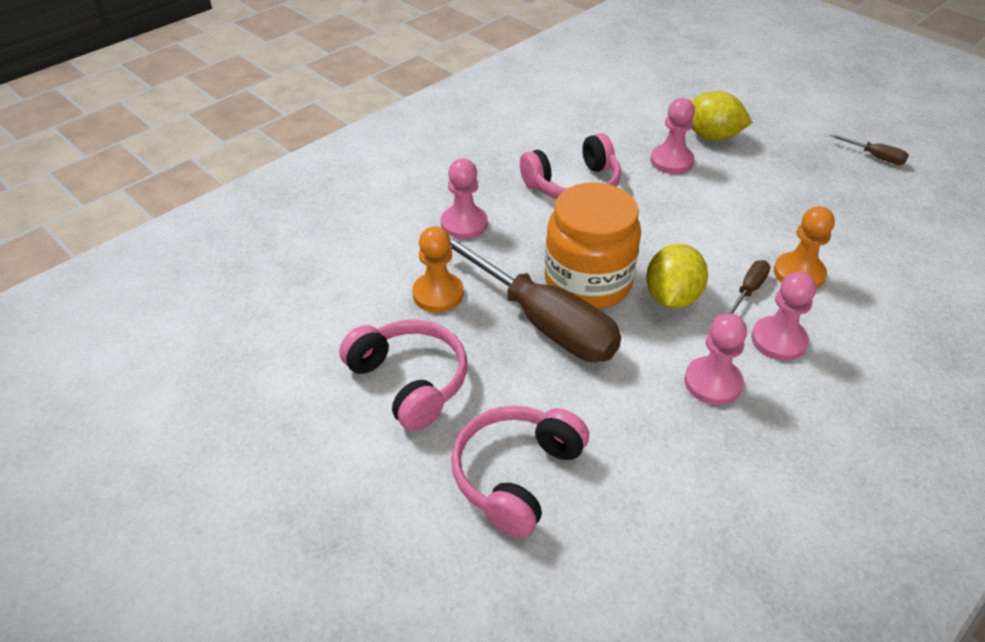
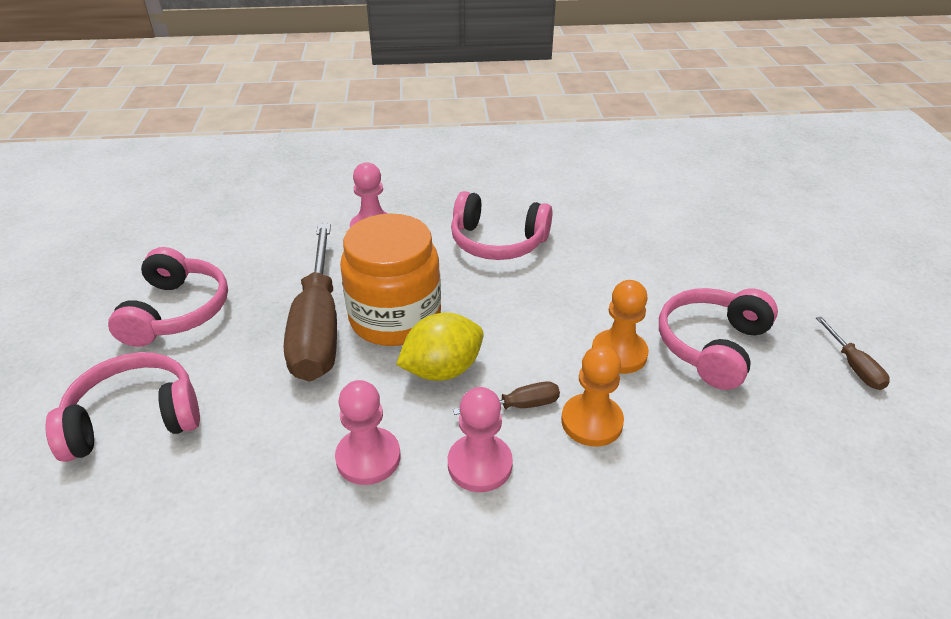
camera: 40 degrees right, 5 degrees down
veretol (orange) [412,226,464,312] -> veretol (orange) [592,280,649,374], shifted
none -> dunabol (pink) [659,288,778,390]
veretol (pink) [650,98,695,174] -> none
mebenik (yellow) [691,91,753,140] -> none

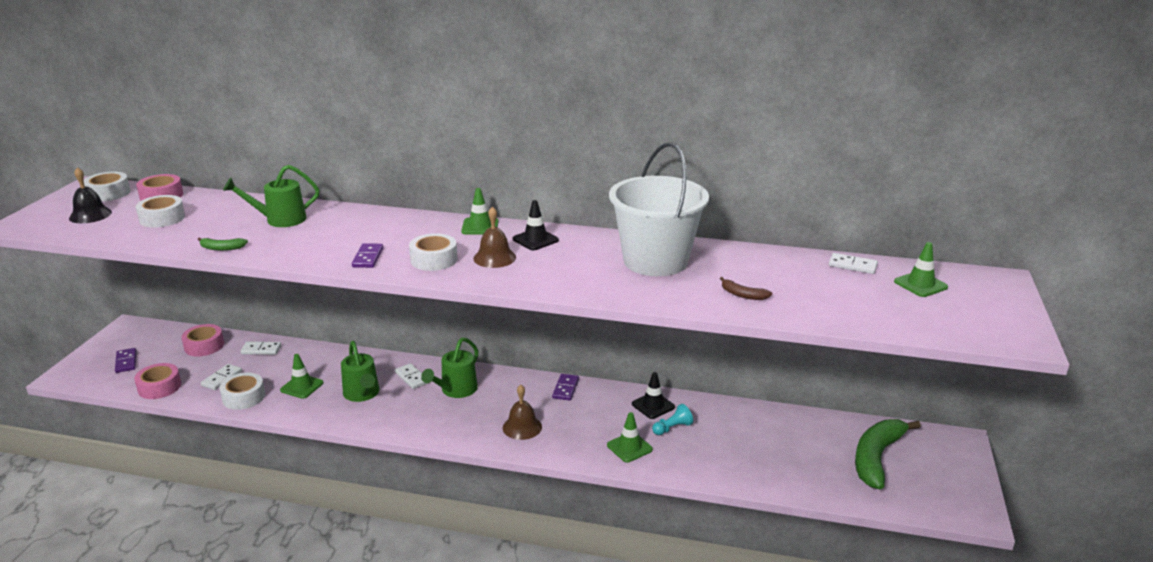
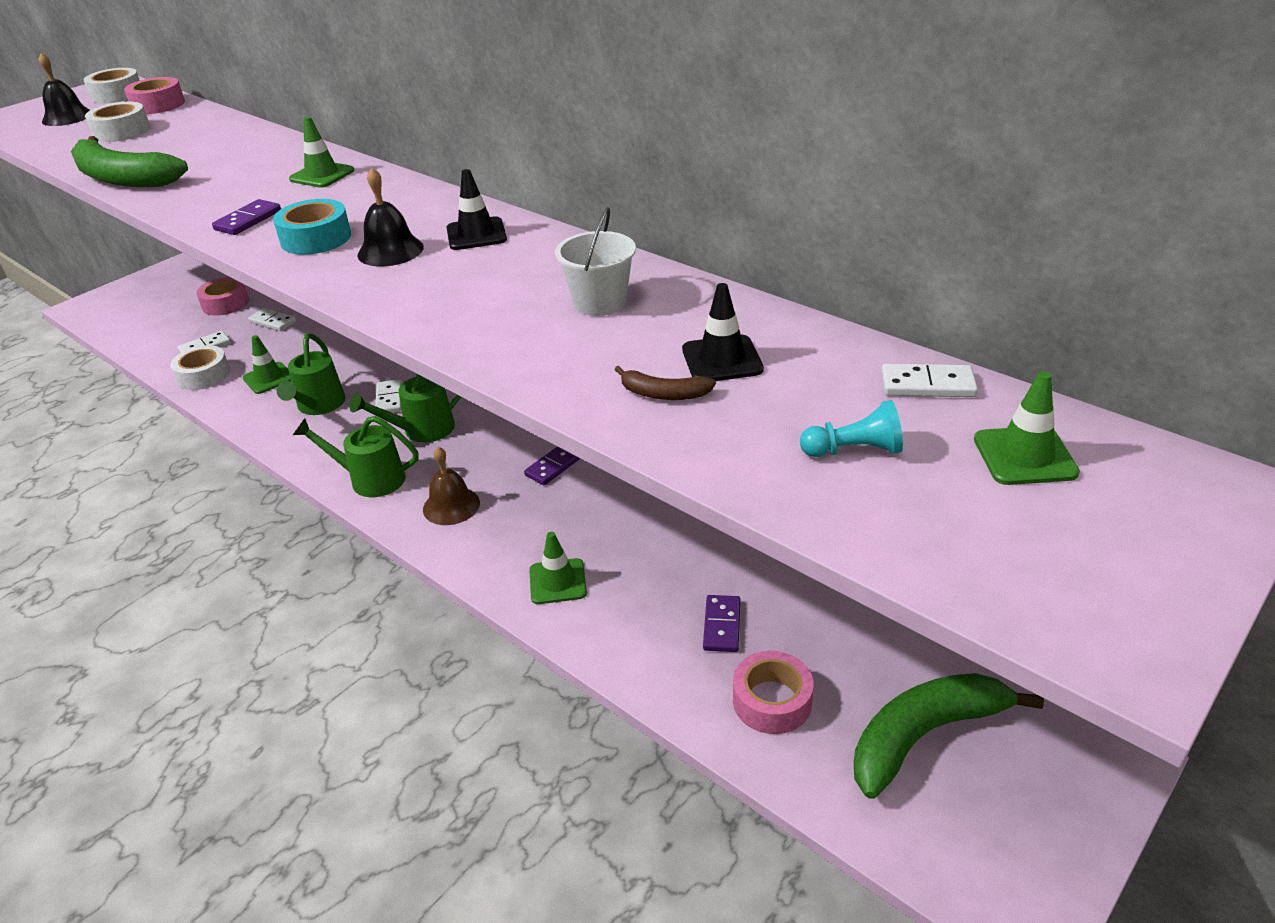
camera: 30 degrees right, 10 degrees up
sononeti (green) [198,237,248,251] -> sononeti (green) [71,136,188,187], x2.33
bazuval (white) [409,233,458,271] -> bazuval (turquoise) [273,199,351,255]
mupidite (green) [461,188,499,234] -> mupidite (green) [289,117,354,188], shifted
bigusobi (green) [223,165,319,227] -> bigusobi (green) [293,416,418,497], shifted
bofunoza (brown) [473,206,516,268] -> bofunoza (black) [357,168,424,266]
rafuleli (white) [609,142,709,276] -> rafuleli (white) [555,207,636,316], x0.48
sononeti (brown) [720,277,772,300] -> sononeti (brown) [615,366,716,400], 45 degrees counterclockwise
mupidite (black) [632,372,675,419] -> mupidite (black) [682,283,764,381], shifted
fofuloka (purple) [115,348,137,373] -> fofuloka (purple) [703,595,740,652], shifted
bazuval (pink) [134,363,181,399] -> bazuval (pink) [733,651,814,734], shifted
veretol (turquoise) [652,404,693,435] -> veretol (turquoise) [800,400,903,457], shifted
fofuloka (white) [829,253,878,274] -> fofuloka (white) [881,364,978,397], 45 degrees counterclockwise

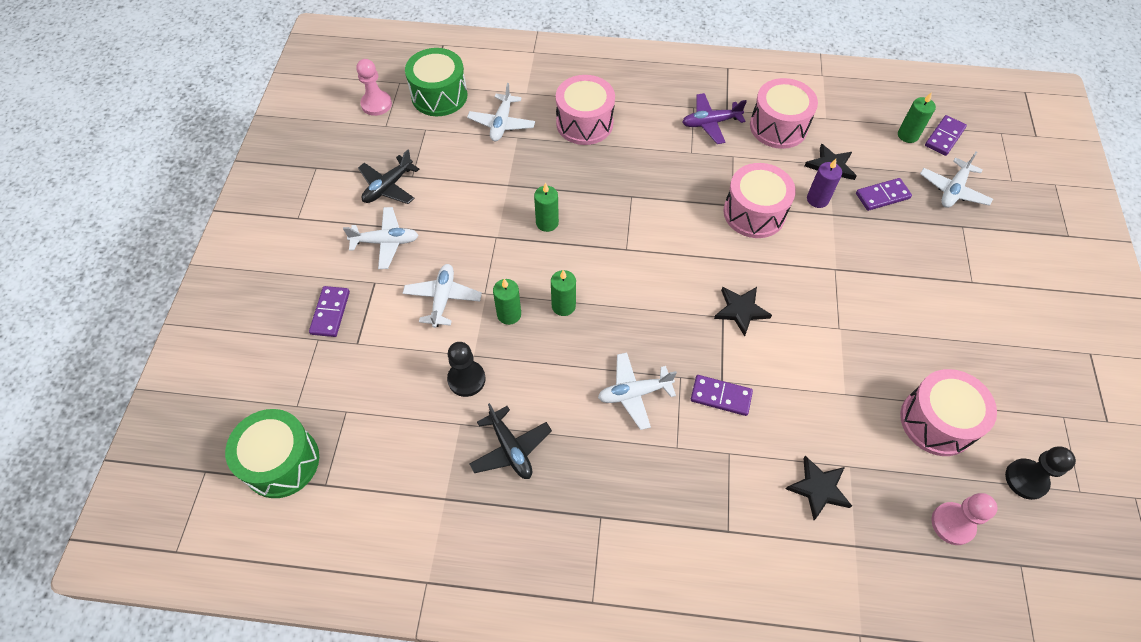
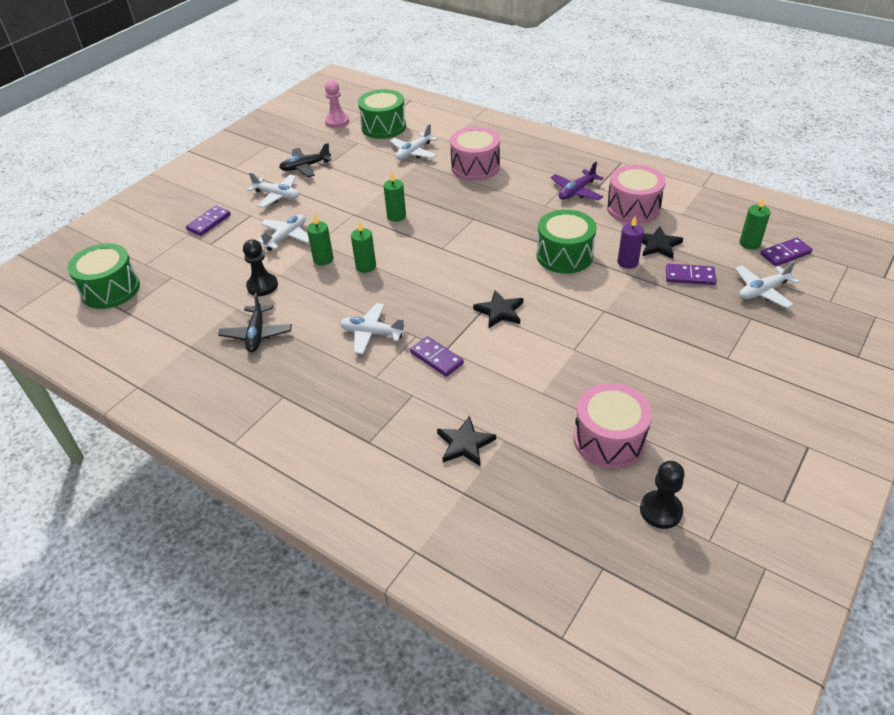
camera: 30 degrees right, 15 degrees down
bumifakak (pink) [723,163,796,238] -> bumifakak (green) [537,209,596,274]
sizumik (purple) [682,93,747,144] -> sizumik (purple) [551,162,604,200], 60 degrees counterclockwise
veretol (pink) [932,493,998,545] -> none

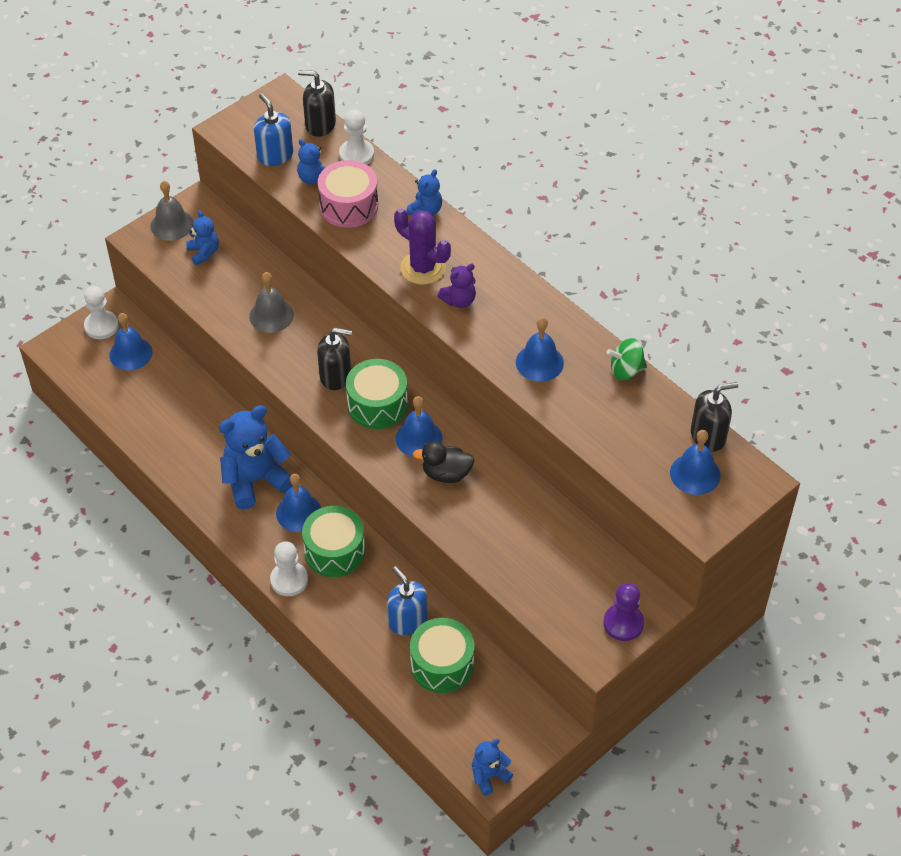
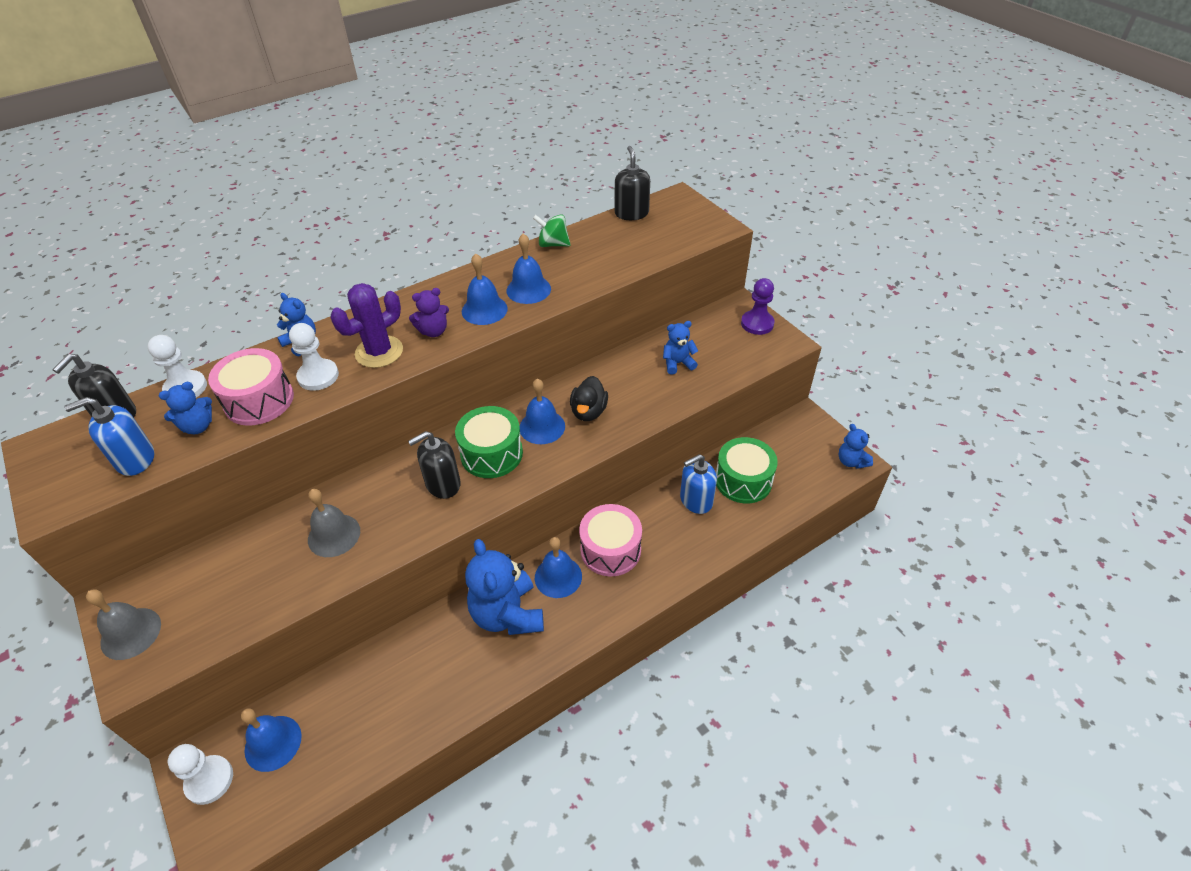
camera: 80 degrees left, 5 degrees down
veretol (white) [270,541,308,596] -> veretol (white) [289,323,339,391], shifted
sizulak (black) [317,328,352,390] -> sizulak (black) [408,431,461,499], 135 degrees counterclockwise
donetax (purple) [438,264,476,308] -> donetax (purple) [409,288,449,337], 90 degrees clockwise
bofunoza (blue) [670,430,720,495] -> bofunoza (blue) [462,253,508,325], shifted
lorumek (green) [607,338,647,380] -> lorumek (green) [533,214,571,247], 105 degrees clockwise
bumifakak (green) [302,506,365,577] -> bumifakak (pink) [579,504,642,576]
donetax (blue) [186,210,219,265] -> donetax (blue) [663,321,698,374], shifted

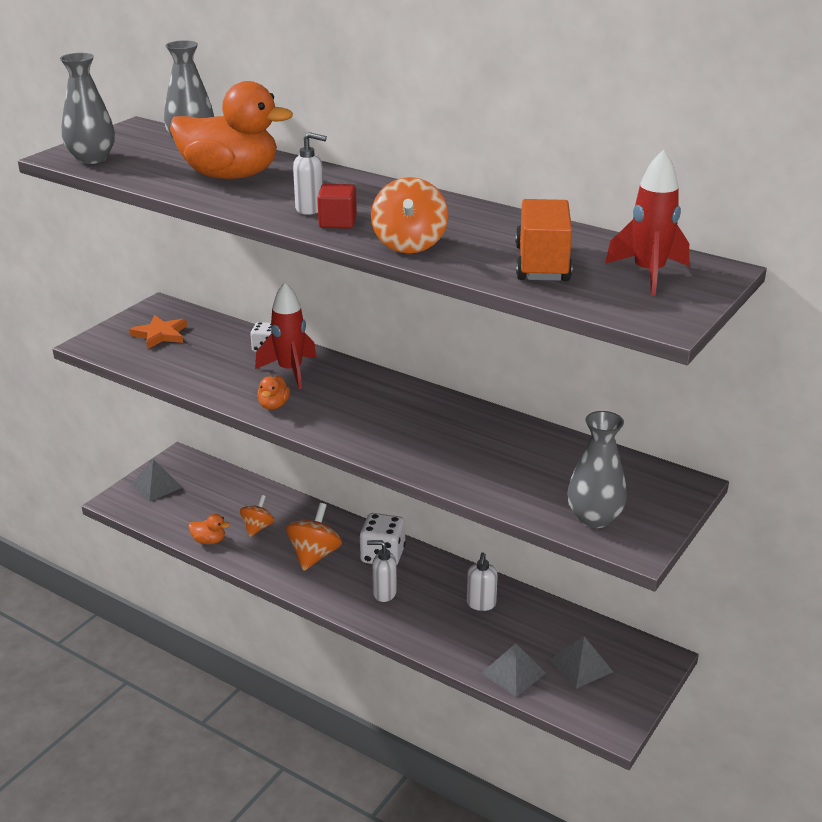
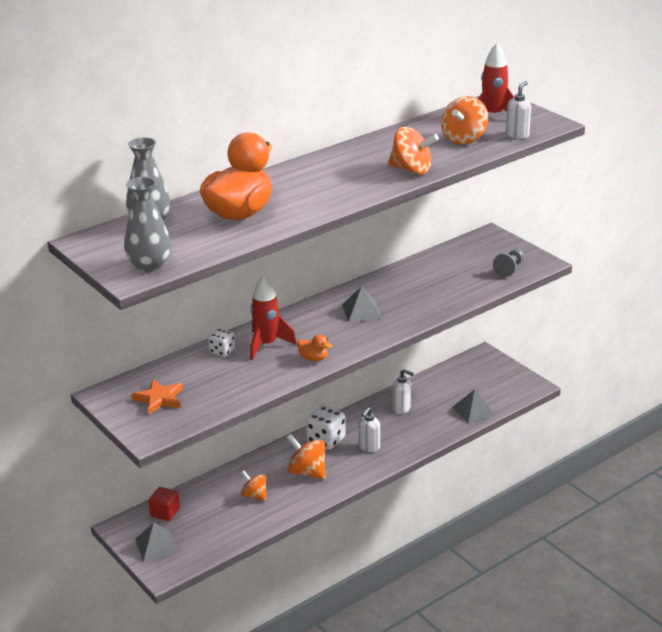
camera: 70 degrees left, 0 degrees up
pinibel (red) [317,184,357,229] -> pinibel (red) [148,487,180,521], shifted
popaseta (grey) [549,636,613,689] -> popaseta (grey) [342,286,382,322], shifted
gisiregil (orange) [515,199,572,281] -> lorumek (orange) [441,96,488,145]
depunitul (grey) [567,411,627,528] -> veretol (grey) [493,249,524,277]
sizulak (white) [293,132,327,215] -> sizulak (white) [506,81,531,139], shifted
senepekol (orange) [189,514,230,544] -> none

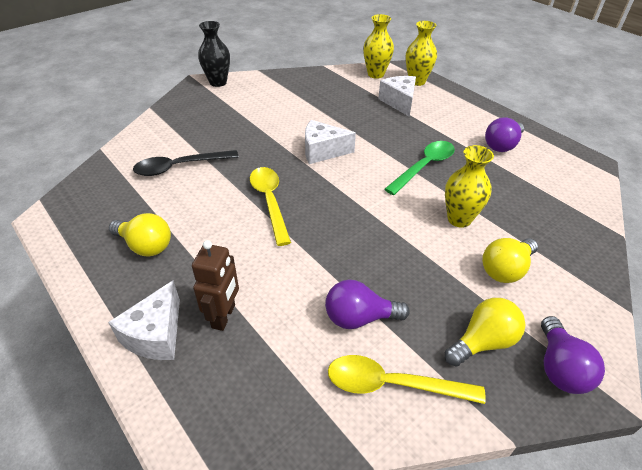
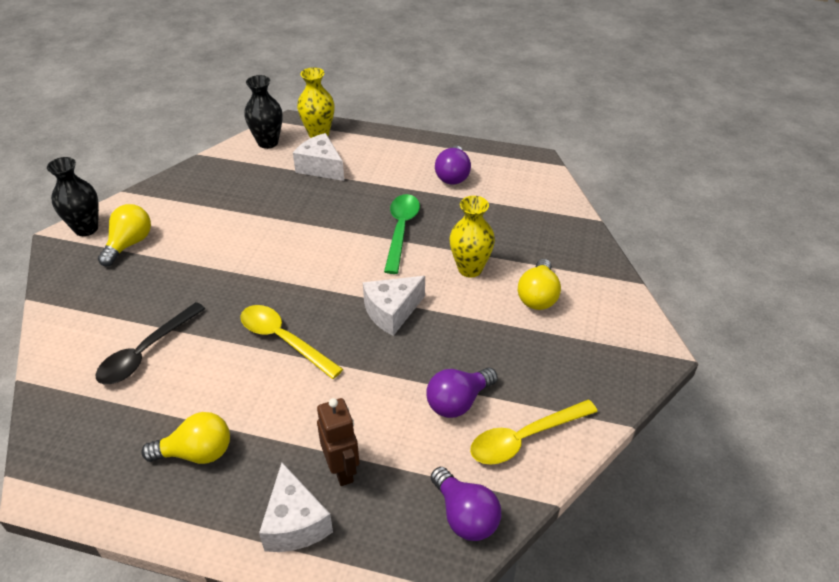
camera: 35 degrees left, 0 degrees up
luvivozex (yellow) [445,298,525,367] -> luvivozex (yellow) [98,204,151,266], shifted
depunitul (yellow) [363,14,394,79] -> depunitul (black) [244,75,282,149]
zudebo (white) [305,120,356,164] -> zudebo (white) [363,276,425,336], shifted
luvivozex (purple) [541,316,605,394] -> luvivozex (purple) [431,467,501,541], shifted

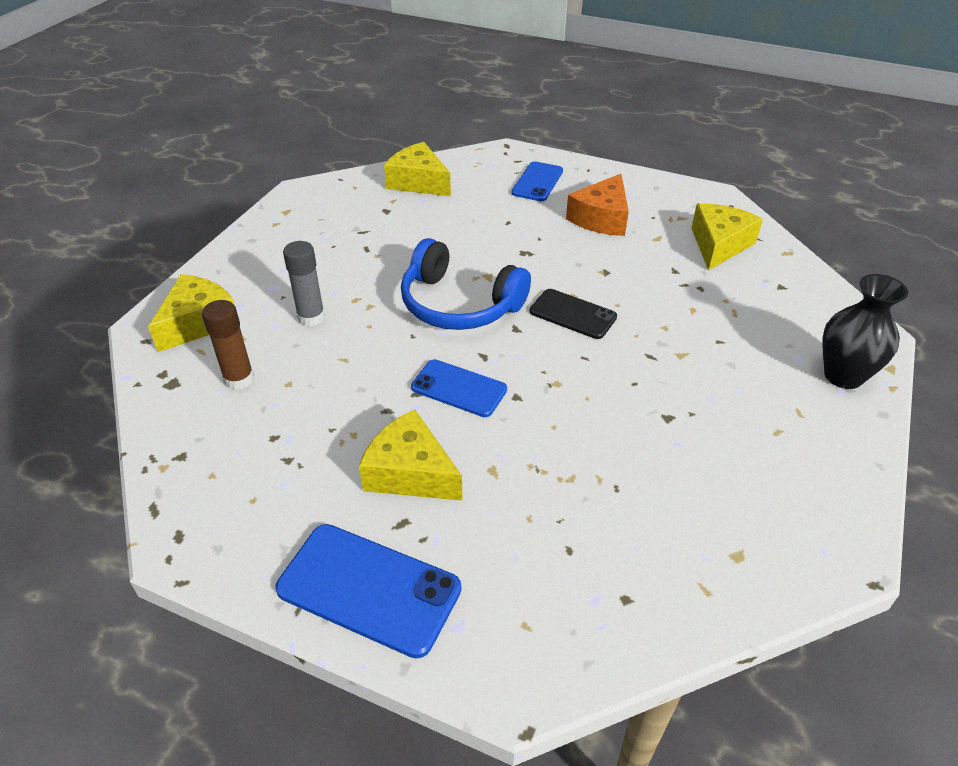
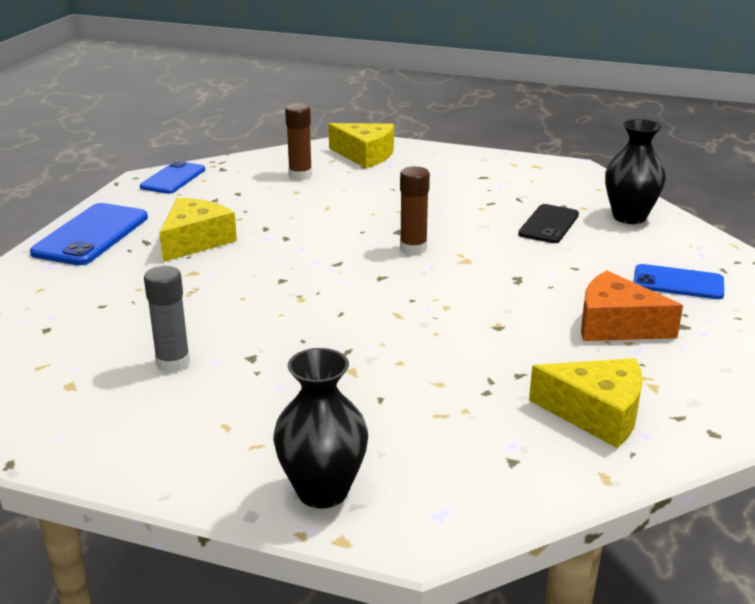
camera: 85 degrees right, 15 degrees down
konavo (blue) [411,359,507,417] -> konavo (blue) [140,161,205,194], shifted
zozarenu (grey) [283,241,325,327] -> zozarenu (grey) [144,266,190,373], shifted
dunabol (blue) [401,238,531,330] -> zozarenu (brown) [400,166,430,255]
konavo (black) [530,289,617,339] -> konavo (black) [518,204,579,243], shifted
zudebo (yellow) [384,142,451,196] -> depunitul (black) [605,119,666,224]

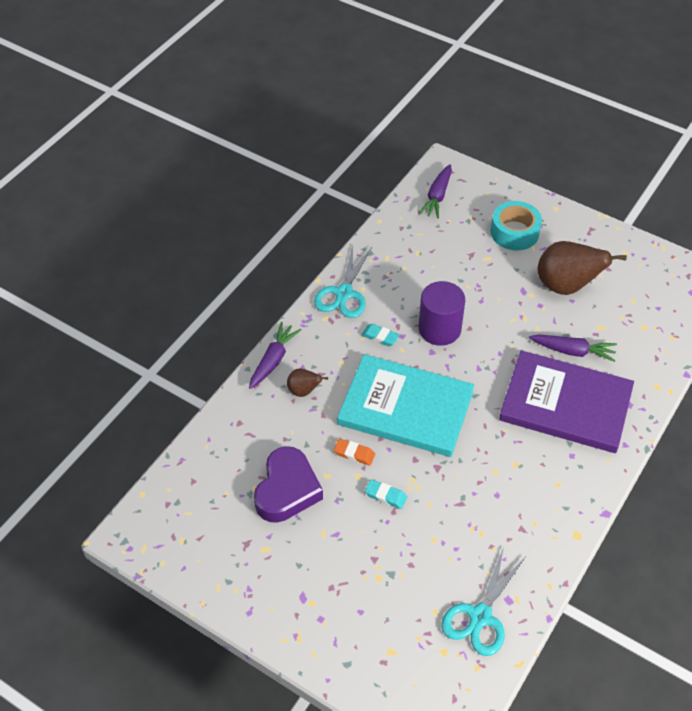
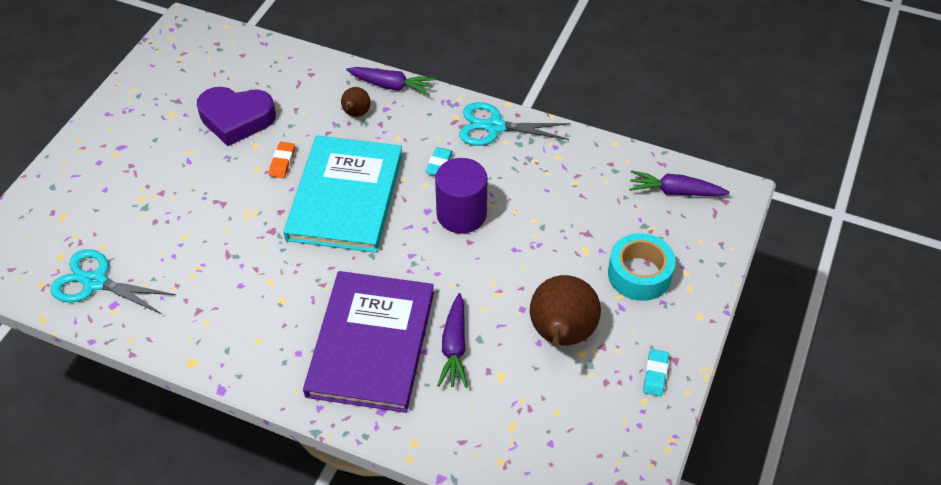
camera: 80 degrees right, 0 degrees up
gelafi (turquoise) [365,479,407,509] -> gelafi (turquoise) [643,349,669,396], shifted

